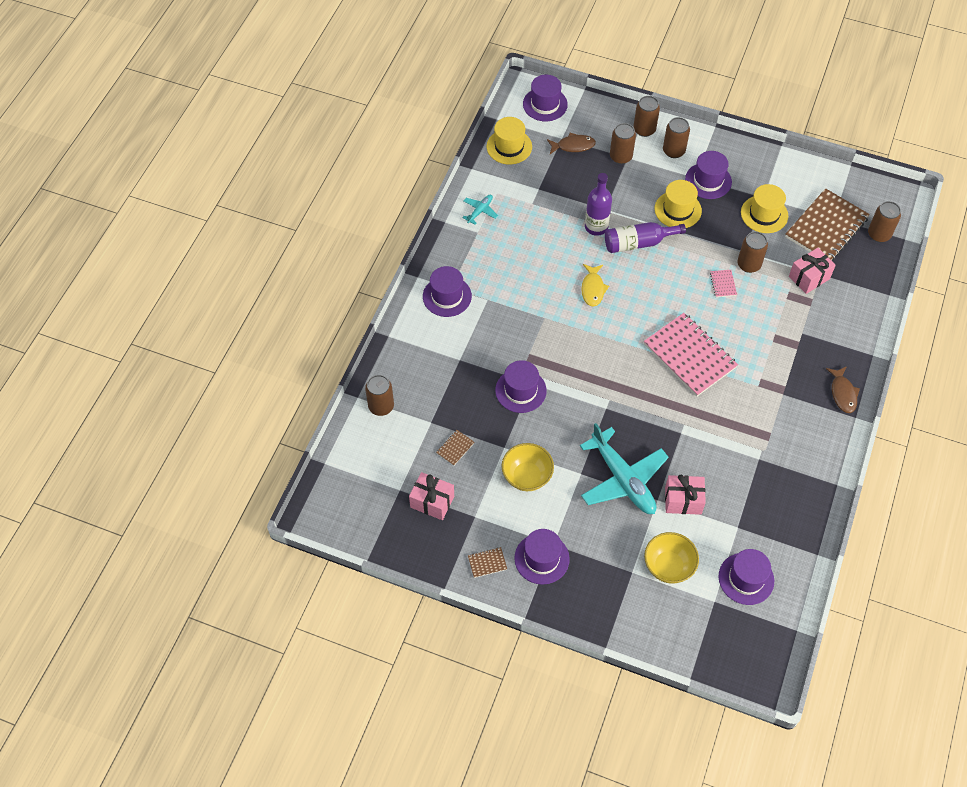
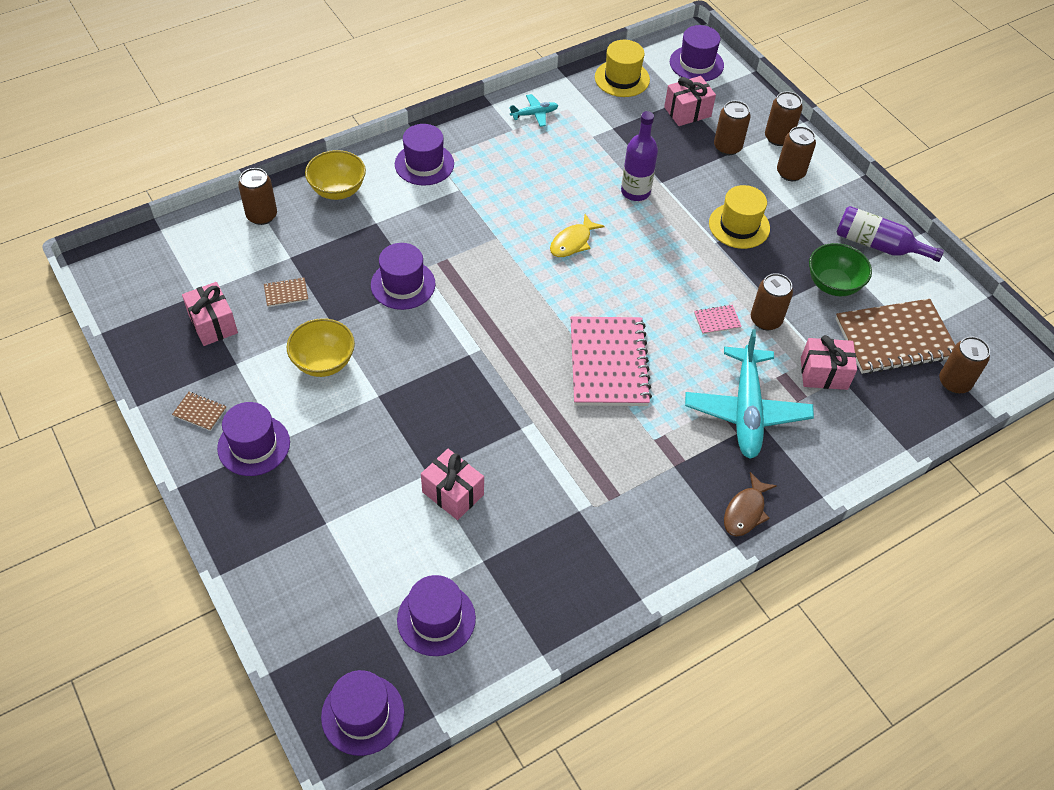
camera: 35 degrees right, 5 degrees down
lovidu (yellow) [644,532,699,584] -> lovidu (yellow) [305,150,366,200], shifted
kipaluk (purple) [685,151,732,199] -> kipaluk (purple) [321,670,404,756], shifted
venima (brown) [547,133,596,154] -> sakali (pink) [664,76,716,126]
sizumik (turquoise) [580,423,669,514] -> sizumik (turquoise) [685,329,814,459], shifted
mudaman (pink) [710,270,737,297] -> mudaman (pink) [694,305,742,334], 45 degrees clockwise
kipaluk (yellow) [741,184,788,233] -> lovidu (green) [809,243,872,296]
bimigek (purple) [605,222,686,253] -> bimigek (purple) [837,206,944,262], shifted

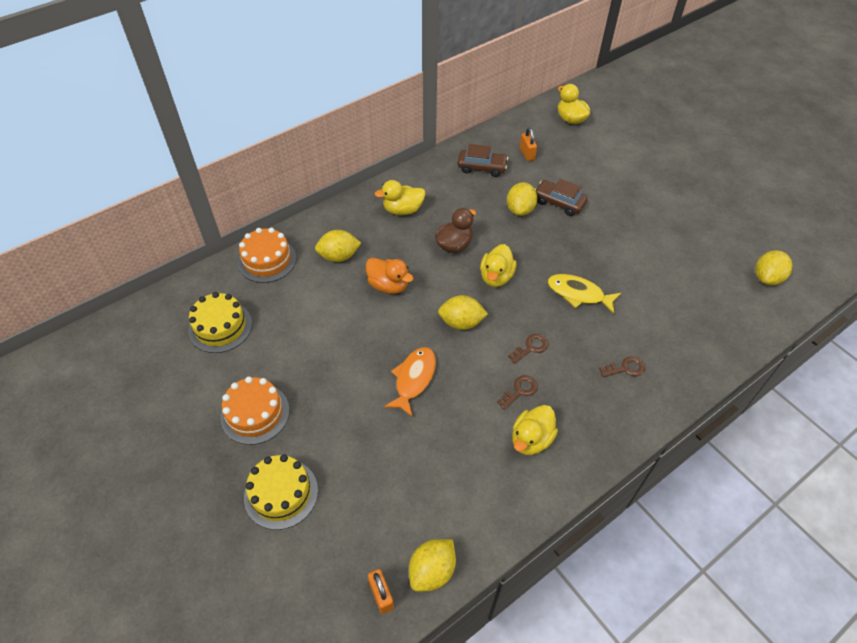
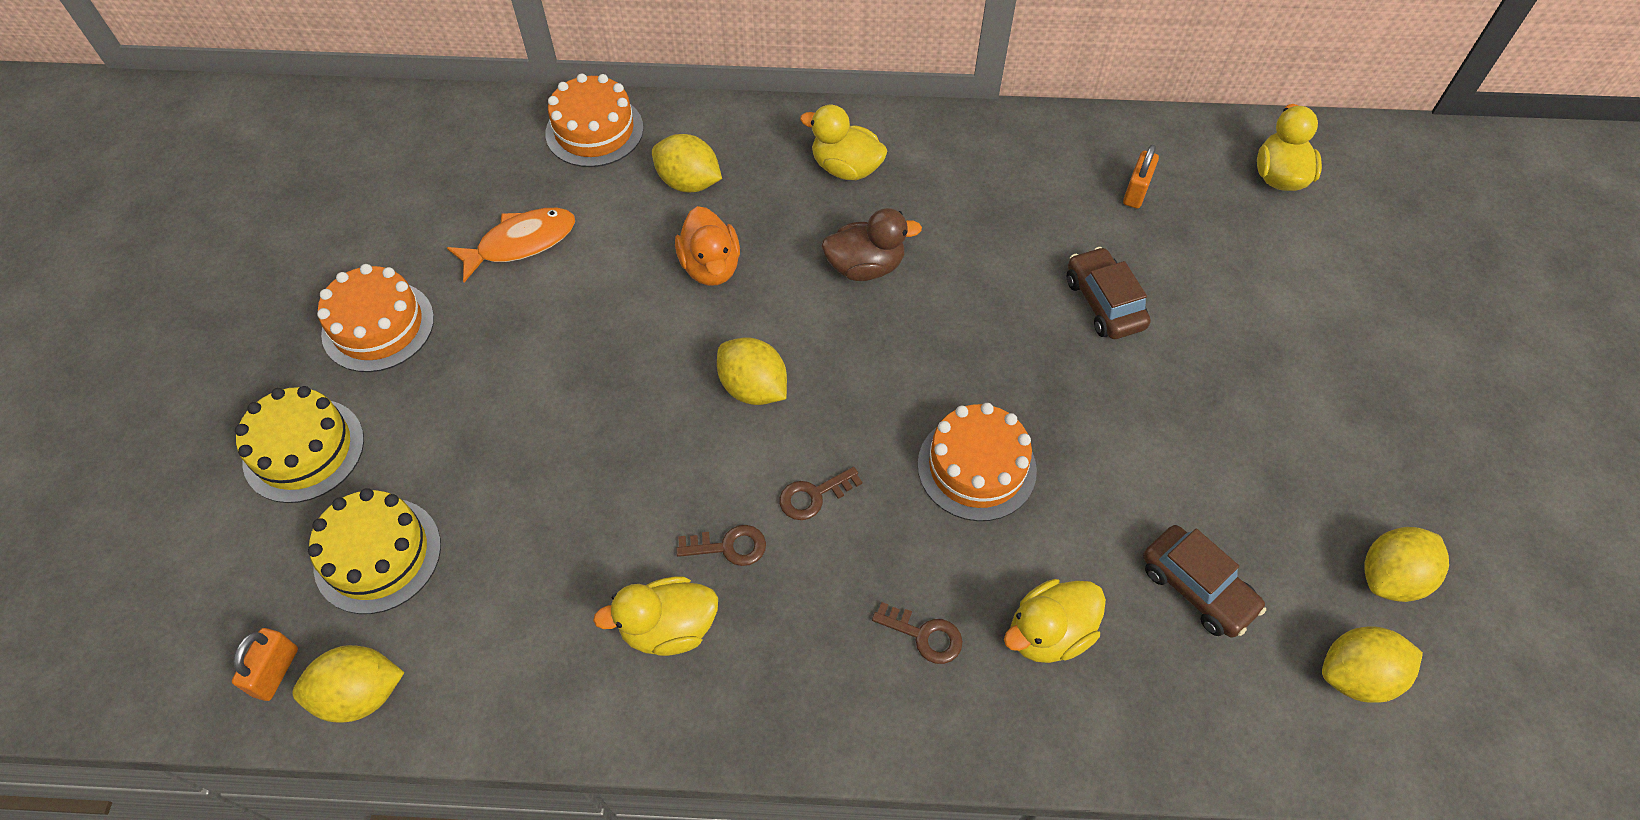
camera: 40 degrees right, 5 degrees up
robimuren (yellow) [188,292,252,353] -> robimuren (yellow) [308,488,441,614], shifted
venima (orange) [384,347,436,418] -> venima (orange) [447,208,575,282], shifted
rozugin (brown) [508,334,548,364] -> rozugin (brown) [779,467,862,520], 150 degrees clockwise
venima (yellow) [548,274,621,314] -> robimuren (orange) [917,403,1037,521]
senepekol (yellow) [480,244,517,287] -> senepekol (yellow) [1004,579,1106,663], shifted
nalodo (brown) [458,144,508,177] -> nalodo (brown) [1143,525,1266,638], shifted
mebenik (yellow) [507,182,537,216] -> mebenik (yellow) [1364,527,1449,602], shifted

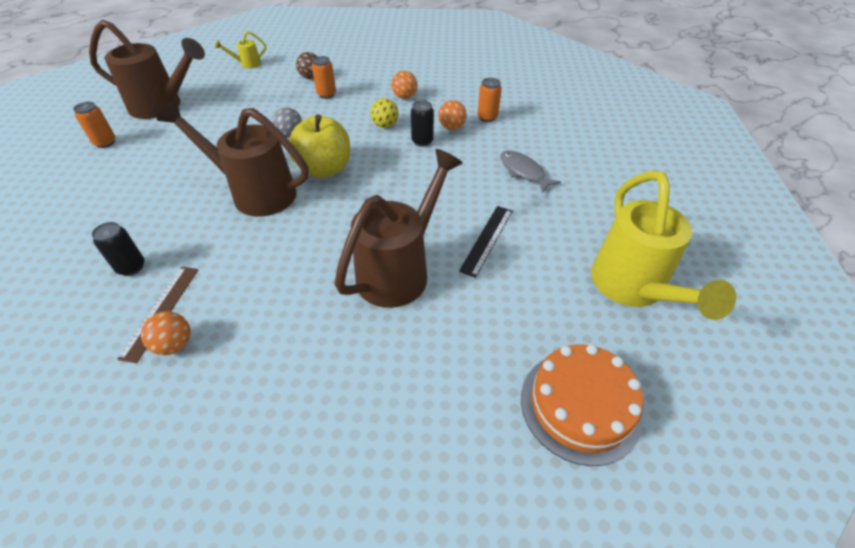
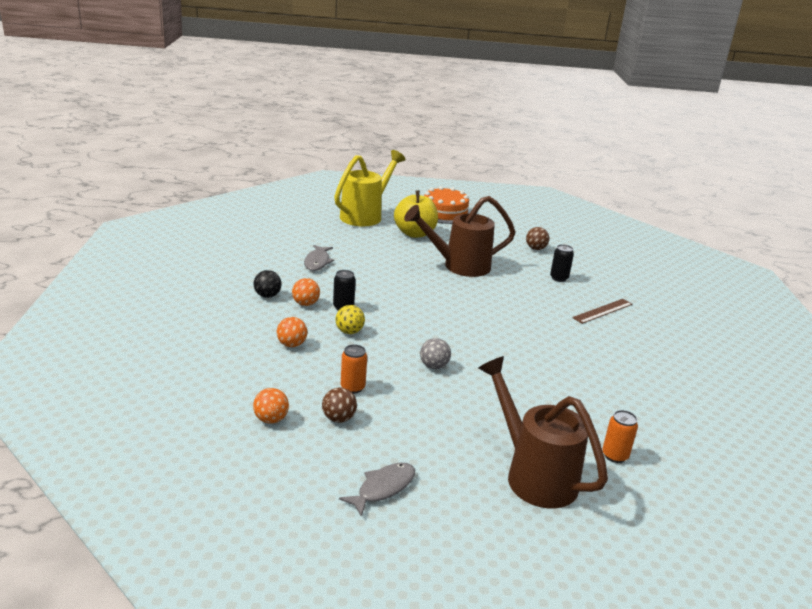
camera: 140 degrees left, 20 degrees down
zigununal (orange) [141,311,191,355] -> zigununal (orange) [253,388,289,424], shifted
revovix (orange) [477,78,501,122] -> zigununal (black) [254,270,281,298]
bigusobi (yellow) [215,31,266,68] -> venima (grey) [339,463,415,517]
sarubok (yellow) [289,114,350,178] -> sarubok (yellow) [394,190,438,238], shifted
none -> zigununal (brown) [526,227,549,250]
revovix (black) [92,222,145,276] -> revovix (black) [550,244,574,282], shifted
bigusobi (brown) [157,100,309,217] -> none
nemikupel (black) [459,206,512,278] -> none

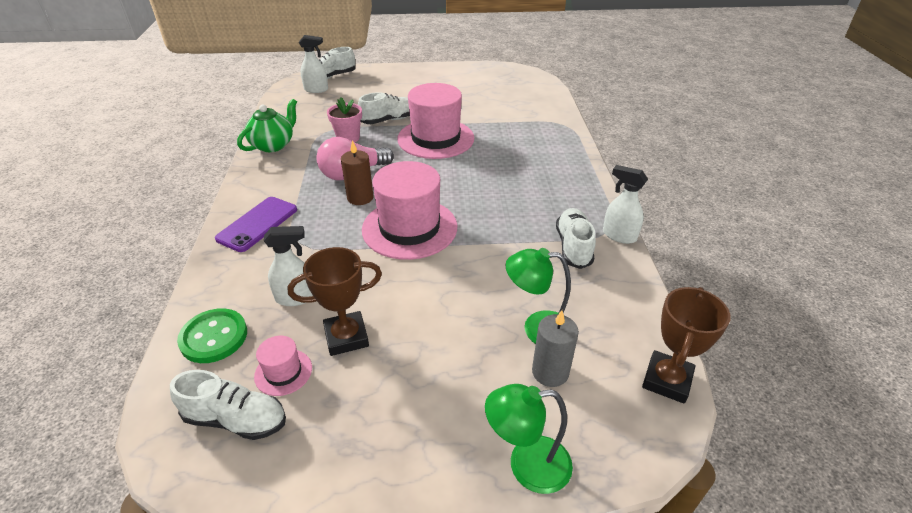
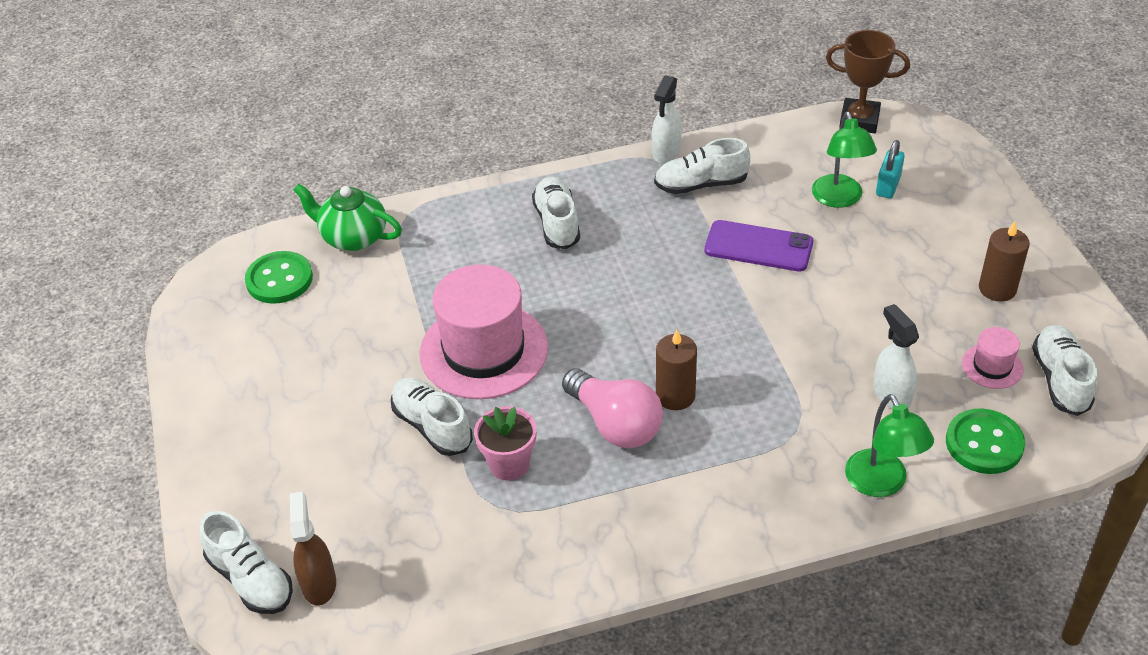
camera: 100 degrees left, 5 degrees up
none -> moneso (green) [245,251,313,304]
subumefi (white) [299,35,328,93] -> subumefi (brown) [290,492,336,605]
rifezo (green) [237,99,297,152] -> rifezo (green) [293,183,402,251], shifted
none -> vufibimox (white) [532,177,580,249]
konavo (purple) [215,197,297,252] -> konavo (purple) [704,220,813,272], shifted
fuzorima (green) [485,384,573,494] -> fuzorima (green) [845,394,934,497], shifted
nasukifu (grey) [532,310,579,387] -> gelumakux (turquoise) [876,140,905,198]
none -> nasukifu (brown) [979,221,1030,302]
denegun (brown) [288,247,382,356] -> none
kipaluk (pink) [362,161,457,260] -> none

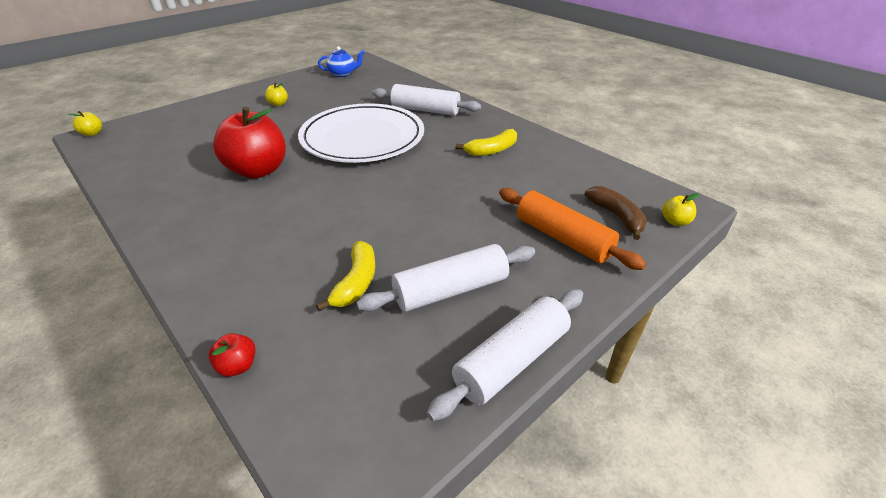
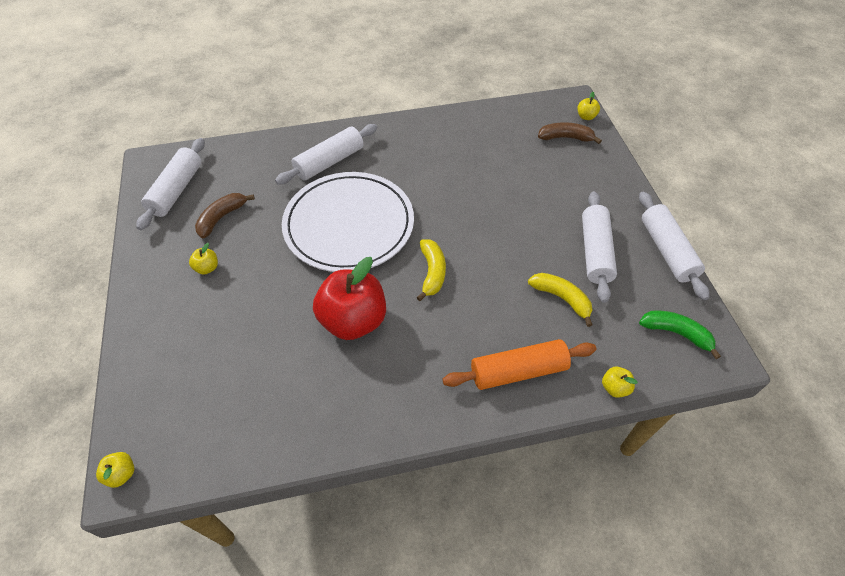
camera: 60 degrees left, 15 degrees up
rifezo (blue) [318,46,365,77] -> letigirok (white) [136,138,205,230]
none -> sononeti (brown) [195,193,255,238]
sononeti (yellow) [456,129,517,156] -> sononeti (yellow) [416,239,446,301], shifted
letigirok (orange) [499,188,646,270] -> letigirok (orange) [442,339,597,390], shifted
sarubok (red) [208,333,256,377] -> sarubok (yellow) [602,367,638,398]
none -> sononeti (green) [639,310,721,359]

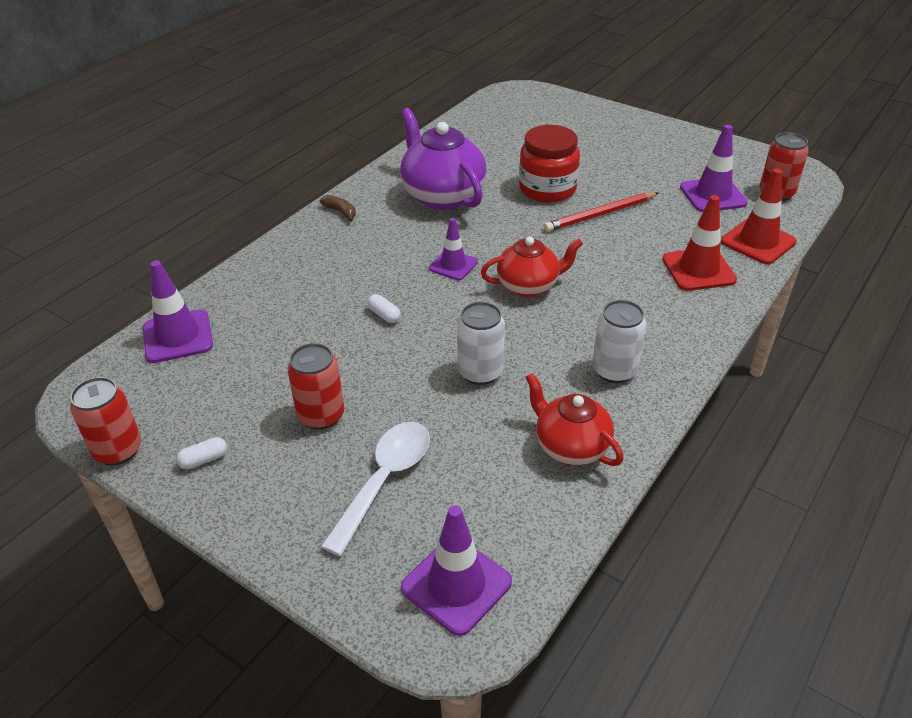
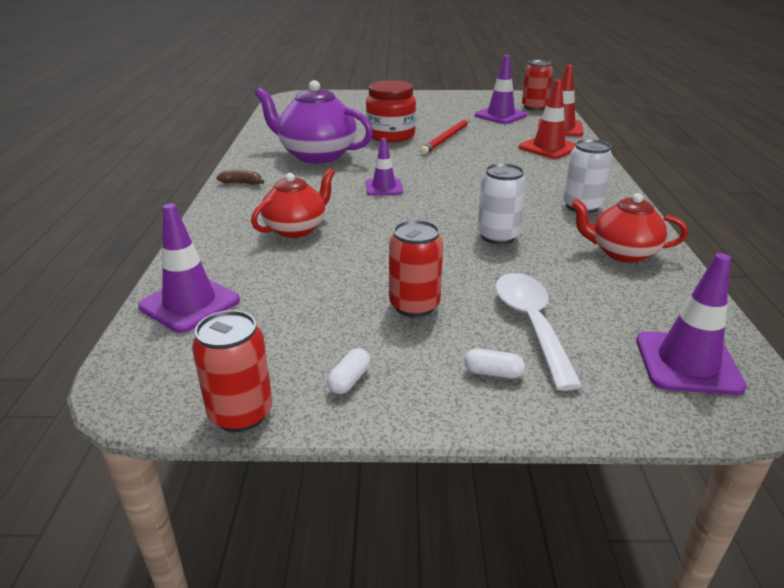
camera: 35 degrees left, 10 degrees down
rifezo (red) [481,237,583,297] -> rifezo (red) [251,169,335,238], shifted
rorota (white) [367,294,401,323] -> rorota (white) [464,349,525,379], shifted

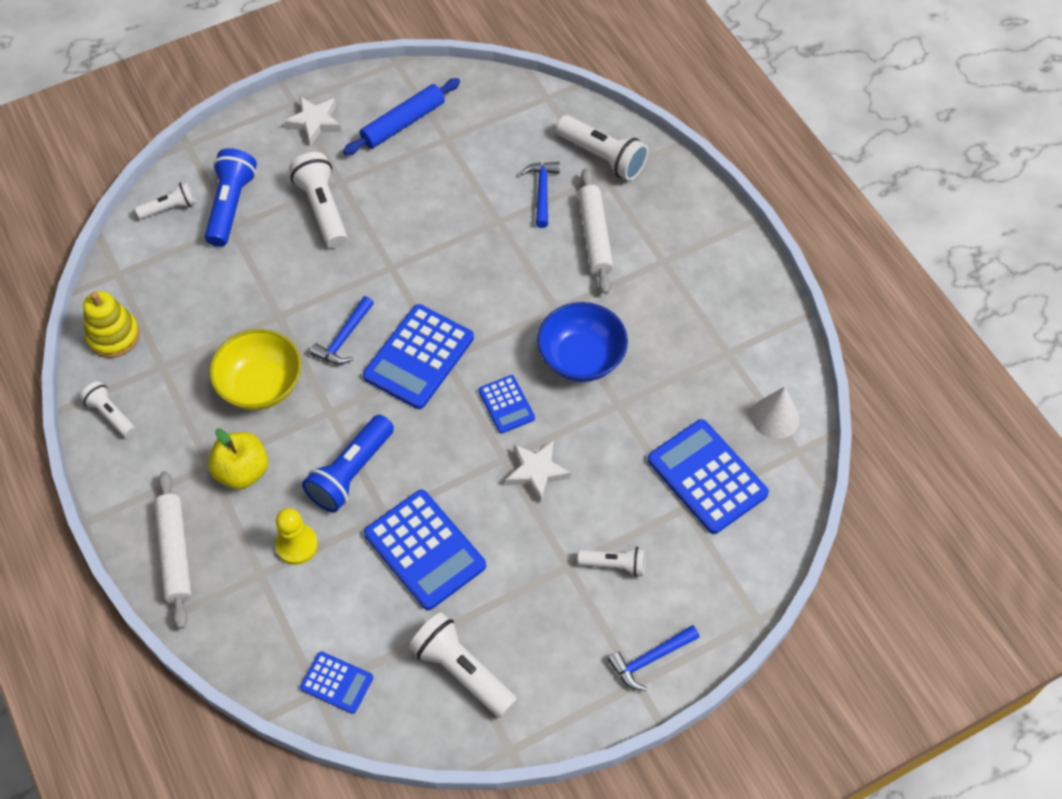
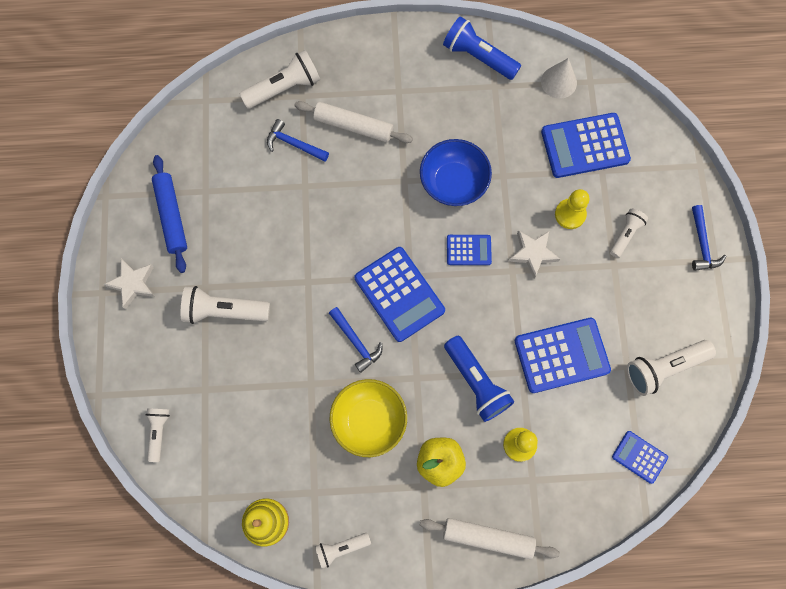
camera: 65 degrees left, 15 degrees up
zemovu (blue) [205,148,257,247] -> zemovu (blue) [443,16,521,80], shifted
none -> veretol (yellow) [555,189,589,229]
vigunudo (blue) [300,651,373,714] -> vigunudo (blue) [612,431,668,484], 105 degrees counterclockwise

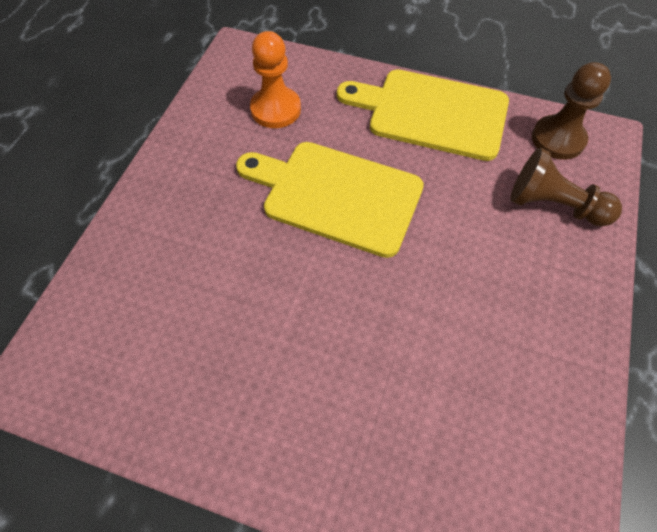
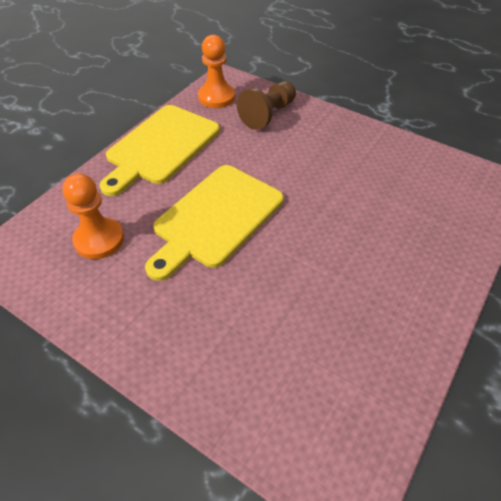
camera: 75 degrees left, 10 degrees down
veretol (brown) [532,62,611,160] -> veretol (orange) [198,35,235,108]

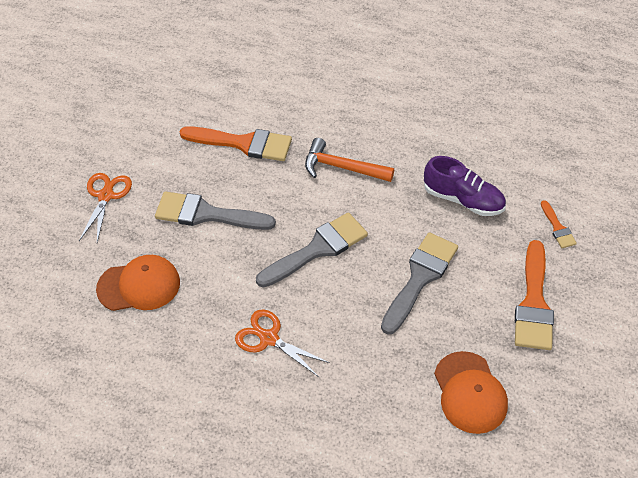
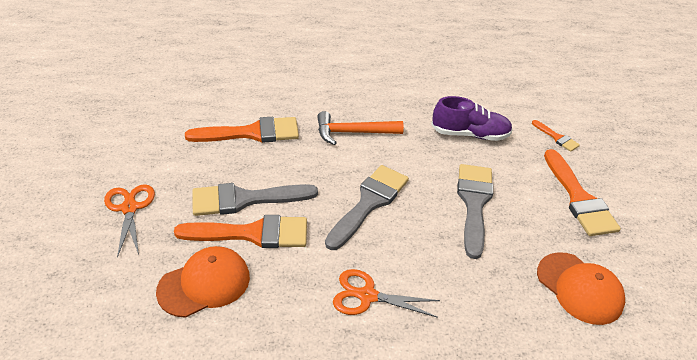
camera: 25 degrees left, 10 degrees down
none -> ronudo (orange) [174,215,307,248]

